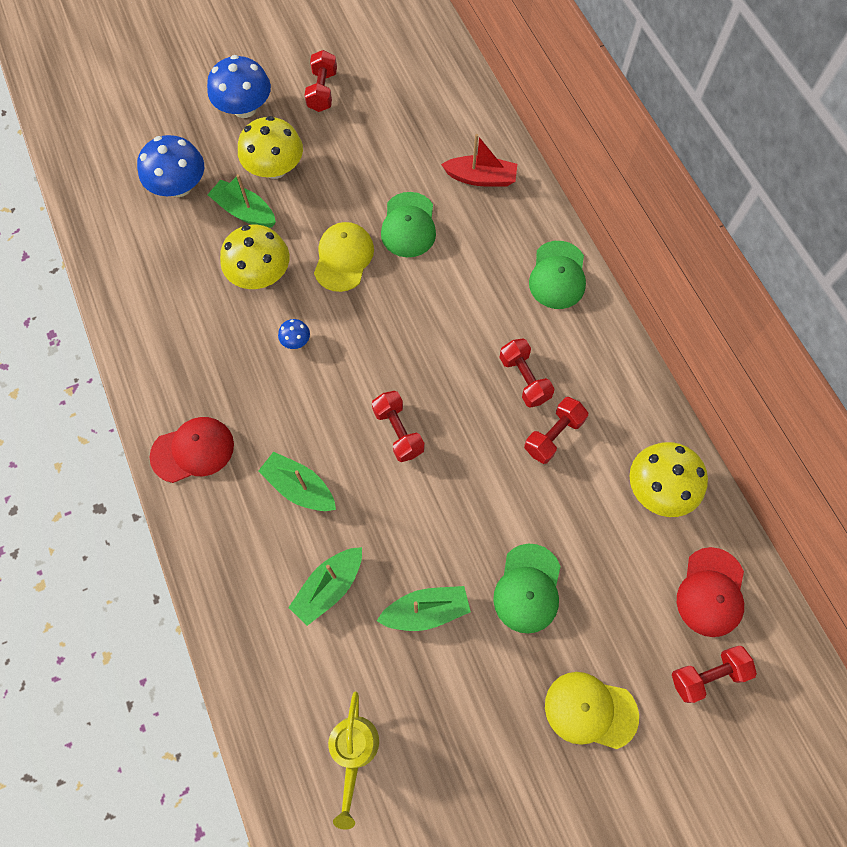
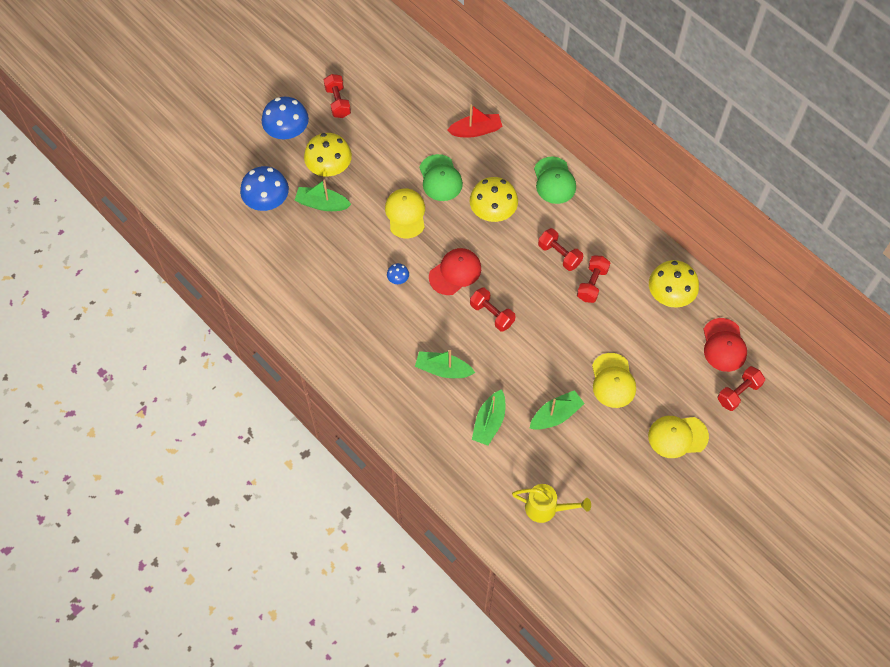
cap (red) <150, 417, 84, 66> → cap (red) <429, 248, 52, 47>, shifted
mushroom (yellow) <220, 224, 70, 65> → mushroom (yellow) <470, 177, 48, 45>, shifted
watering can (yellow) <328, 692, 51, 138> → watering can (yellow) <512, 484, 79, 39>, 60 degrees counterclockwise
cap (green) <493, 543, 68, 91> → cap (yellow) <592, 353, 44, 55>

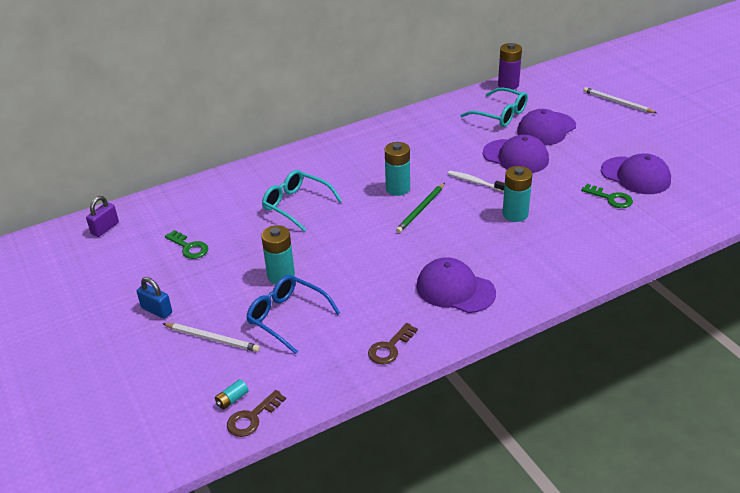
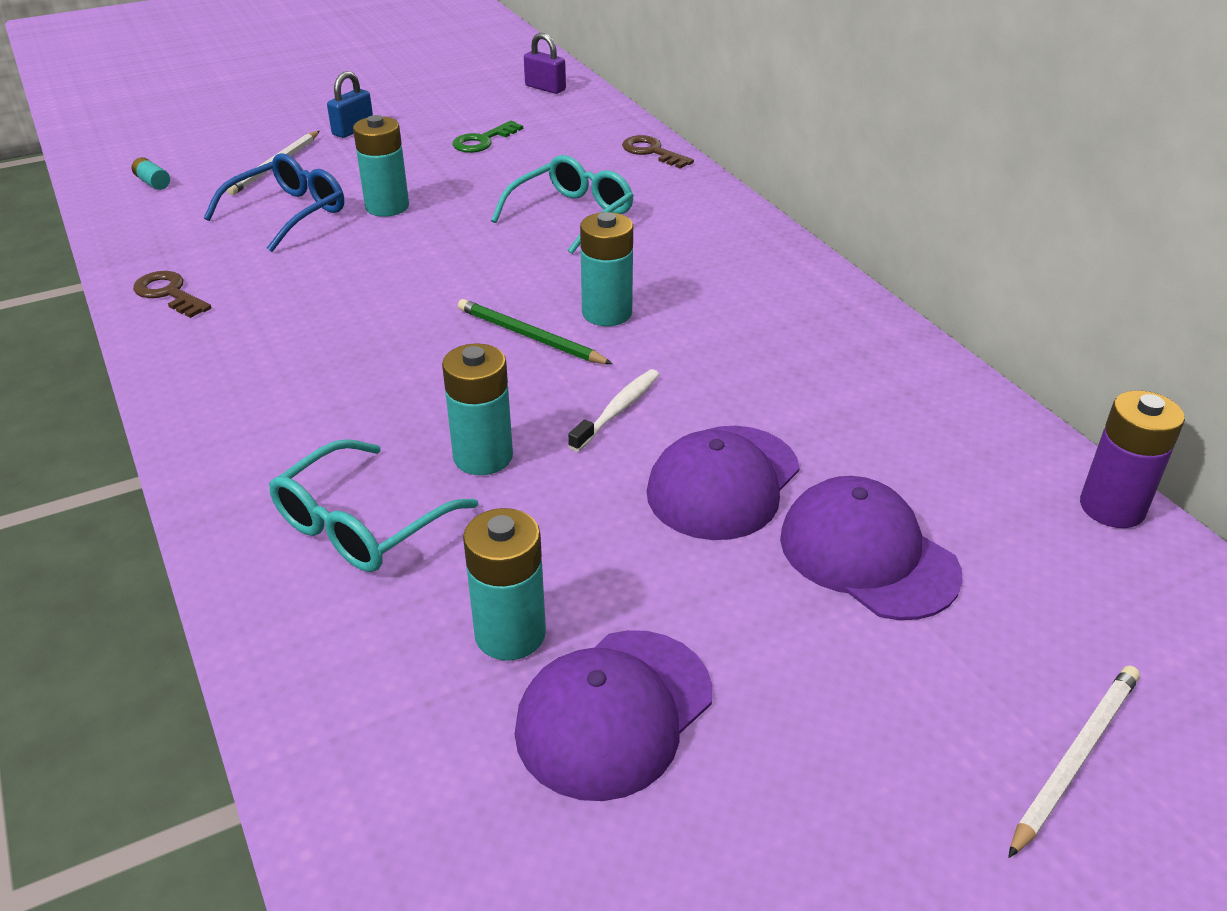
key (brown) <227, 390, 59, 47> → key (brown) <622, 135, 72, 34>, shifted
cap (purple) <416, 257, 80, 56> → -
glasses (turquoise) <460, 87, 68, 40> → glasses (turquoise) <269, 439, 209, 133>, shifted
key (green) <581, 184, 52, 24> → battery (turquoise) <463, 508, 83, 153>

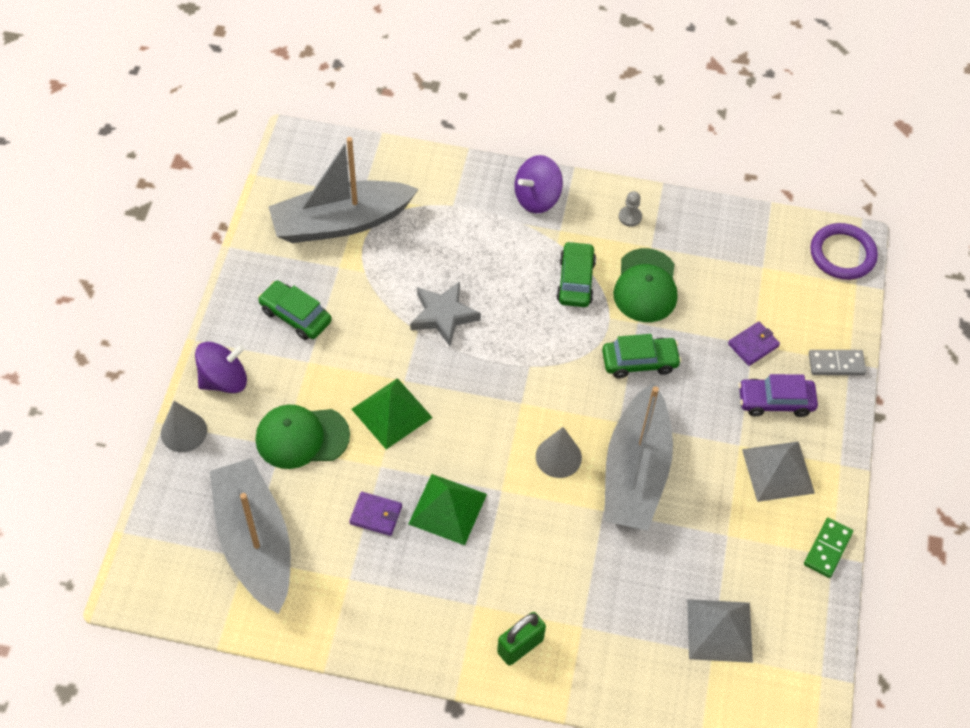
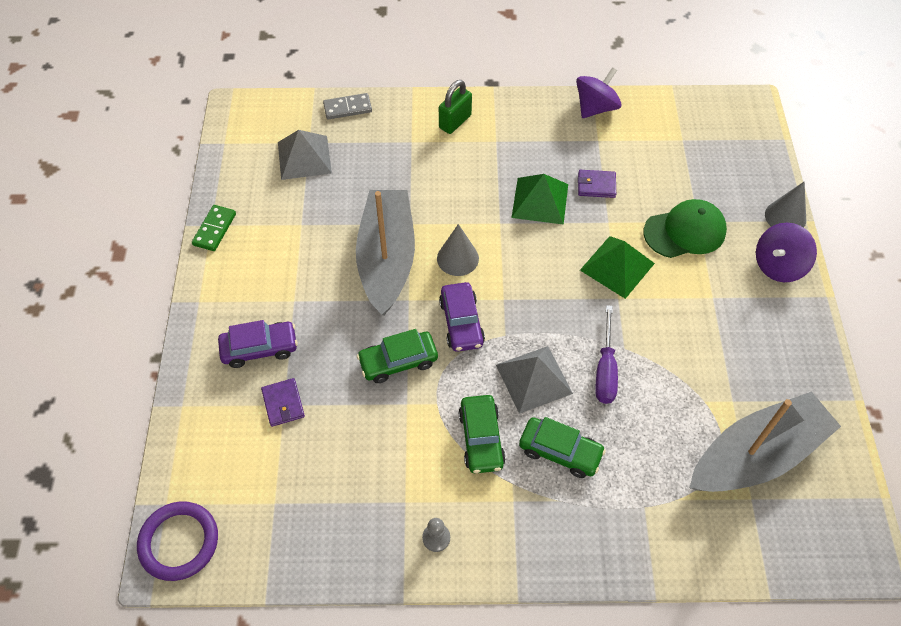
boat (grey) <210, 458, 81, 156> → -
car (green) <258, 281, 74, 59> → car (green) <519, 417, 87, 61>, shifted
star (grey) <410, 281, 71, 65> → screwdriver (purple) <596, 305, 22, 99>
spinning top (purple) <515, 155, 48, 59> → spinning top (purple) <576, 67, 45, 51>, shifted
cap (green) <613, 248, 64, 74> → -
wallet (purple) <728, 321, 52, 45> → wallet (purple) <261, 378, 44, 49>, 60 degrees counterclockwise
pyramid (grey) <742, 441, 73, 61> → pyramid (grey) <496, 346, 77, 68>, shifted
domino (grey) <809, 350, 57, 25> → domino (grey) <323, 93, 49, 26>, shifted
- → car (purple) <439, 282, 46, 70>

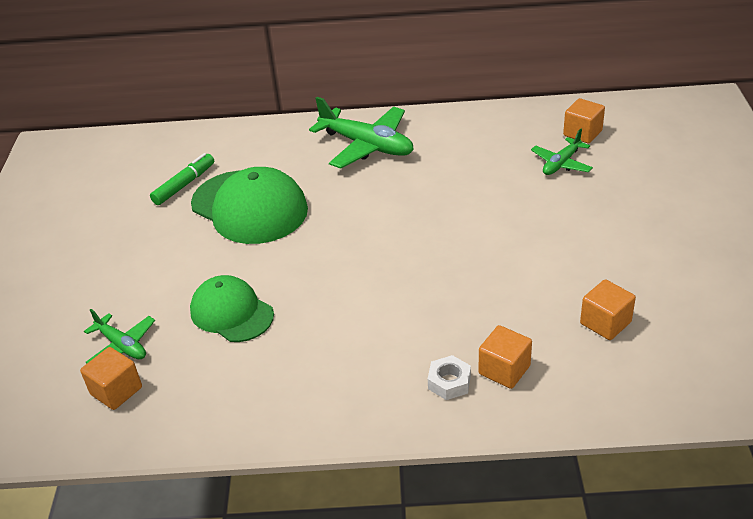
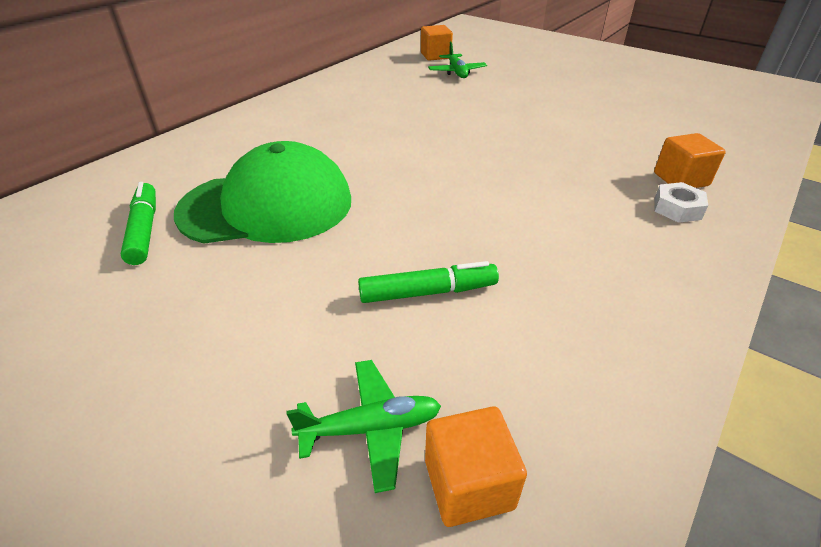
cap (green) <190, 275, 84, 67> → marker (green) <358, 261, 141, 42>
plane (green) <309, 97, 105, 72> → -
cube (orange) <580, 279, 56, 61> → -

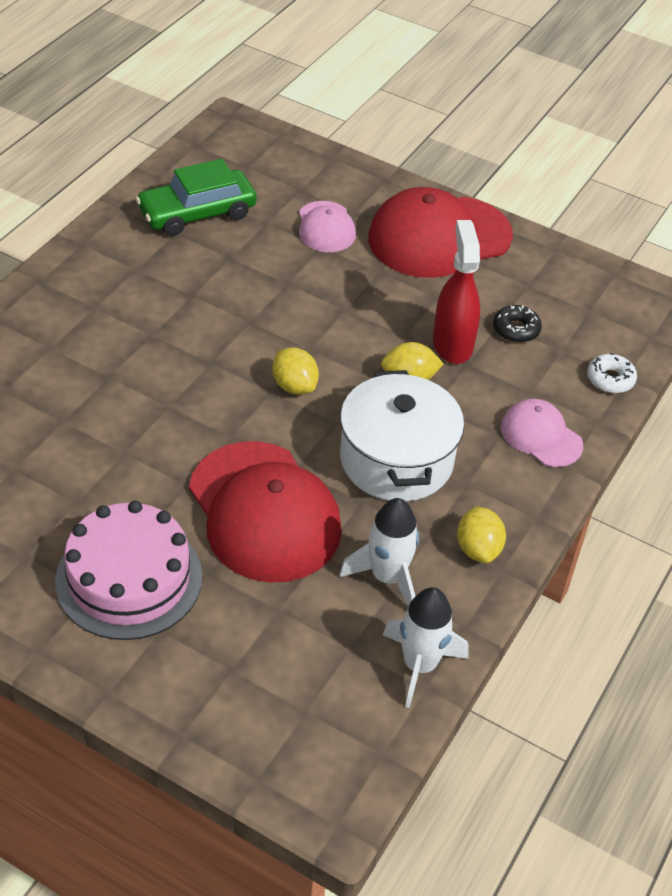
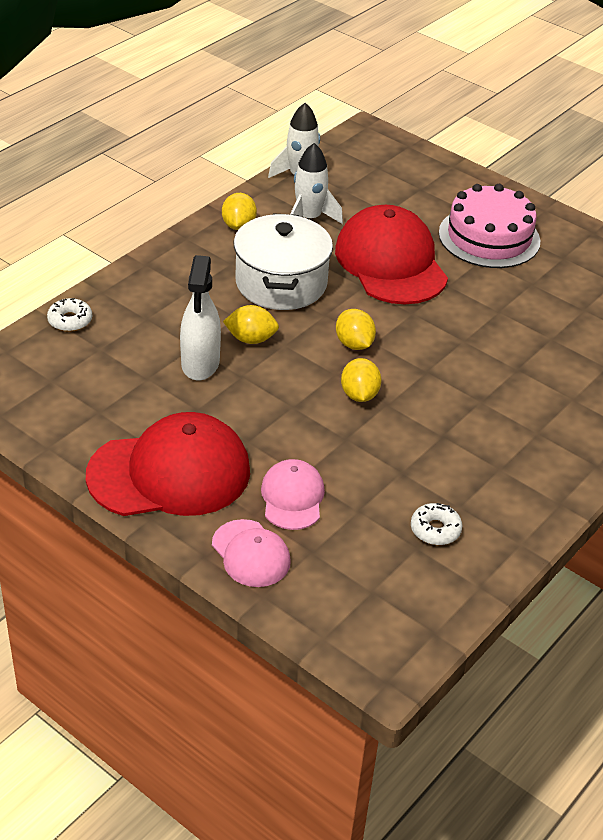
car (green) <136, 159, 121, 77> → donut (white) <411, 503, 51, 42>
spray bottle (red) <433, 220, 47, 144> → spray bottle (white) <180, 255, 41, 126>
donut (black) <493, 305, 49, 38> → -
cap (pink) <501, 399, 82, 68> → cap (pink) <212, 519, 79, 68>, shifted
- → lemon (yellow) <341, 358, 41, 44>

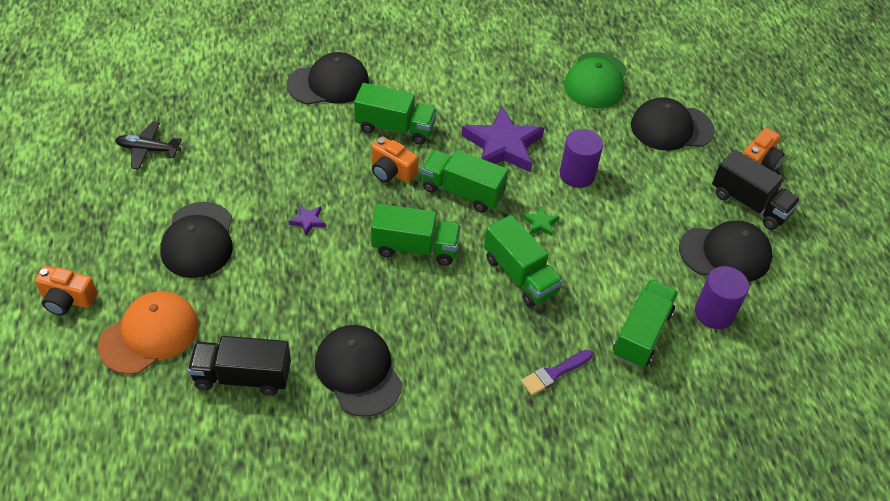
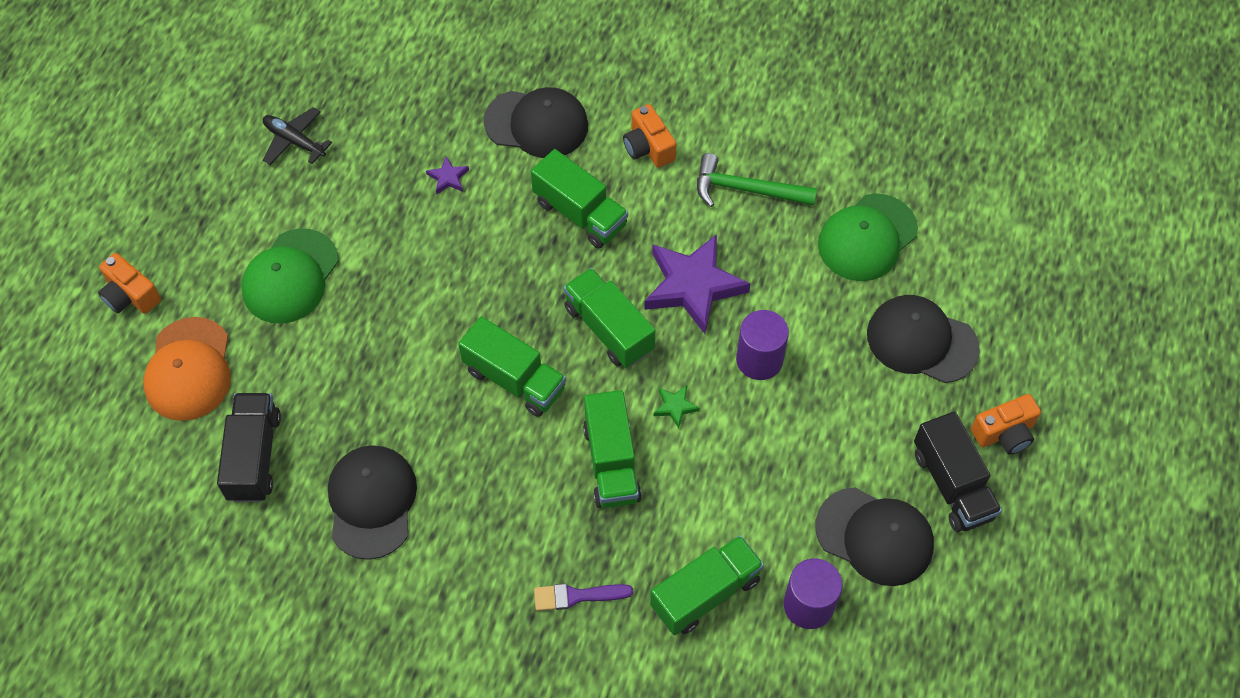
cap (orange) <98, 291, 101, 83> → cap (orange) <143, 317, 88, 104>, 105 degrees clockwise
cap (black) <160, 202, 73, 76> → cap (green) <241, 228, 98, 96>
truck (black) <187, 336, 104, 60> → truck (black) <217, 393, 64, 109>, 60 degrees clockwise
star (purple) <288, 205, 38, 31> → star (purple) <426, 156, 43, 38>, shifted
camera (orange) <371, 136, 47, 47> → camera (orange) <623, 104, 53, 64>, shifted
- → hammer (green) <697, 153, 120, 54>

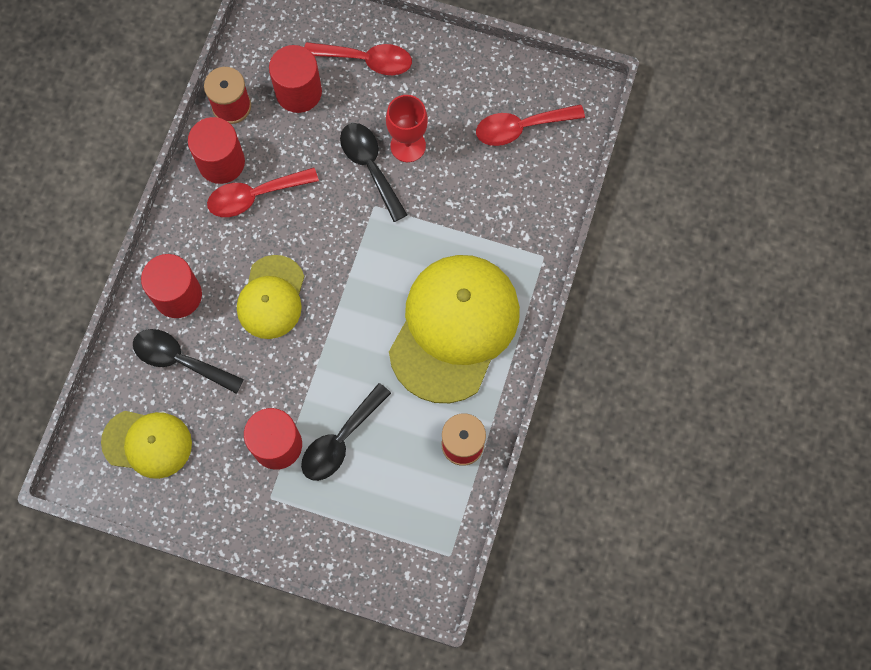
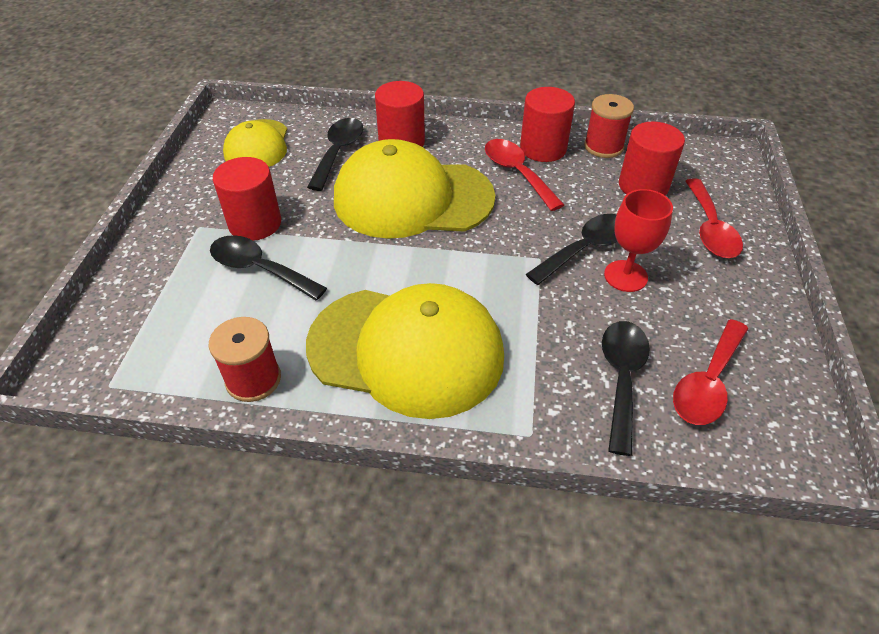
cap (yellow) <237, 255, 68, 84> → cap (yellow) <334, 139, 161, 100>, x1.77
spoon (red) <476, 104, 109, 42> → spoon (red) <673, 319, 75, 106>, 120 degrees counterclockwise
- → spoon (black) <602, 321, 48, 135>

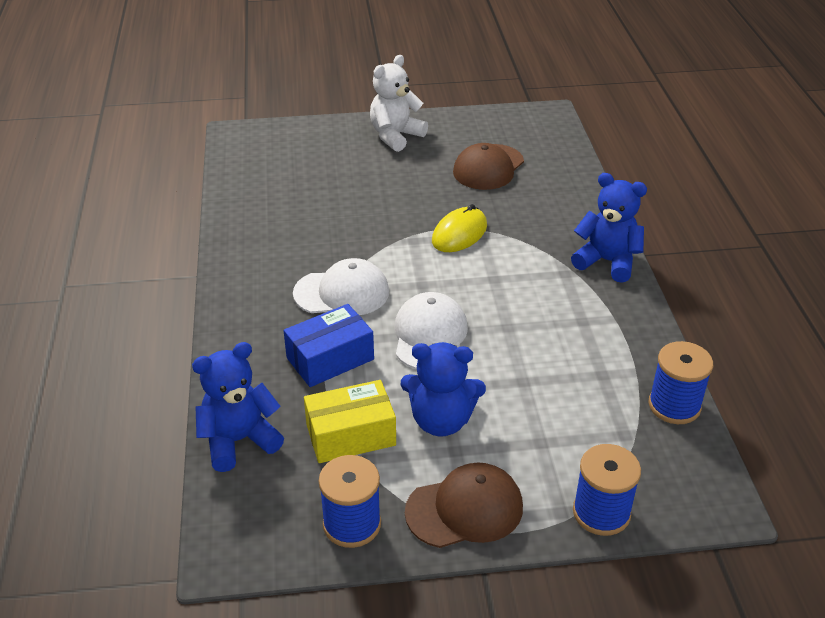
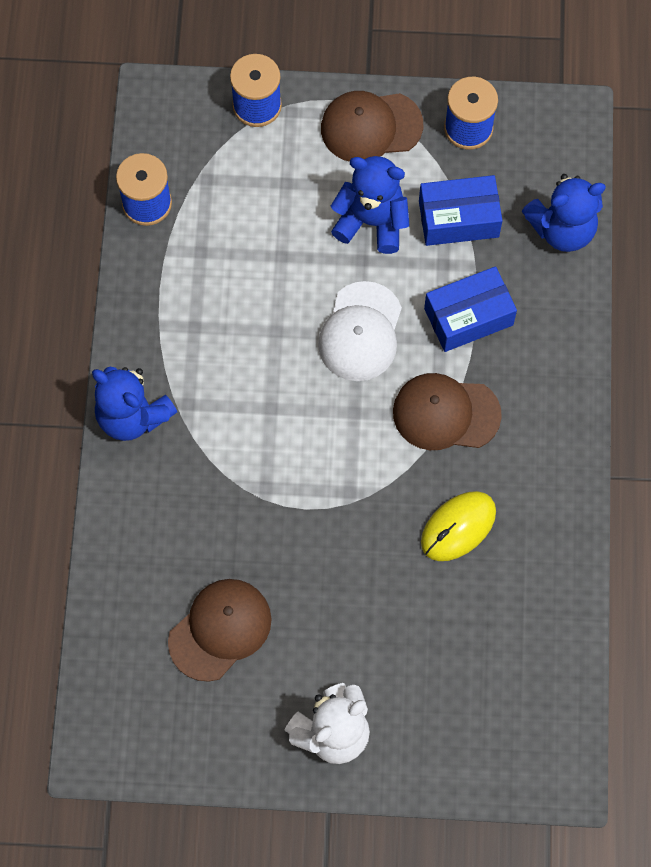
cap (white) <293, 258, 96, 57> → cap (brown) <393, 373, 109, 77>
box (yellow) <304, 380, 92, 83> → box (blue) <419, 175, 84, 71>
mouse (yellow) <432, 204, 55, 48> → mouse (yellow) <421, 491, 75, 70>, shifted

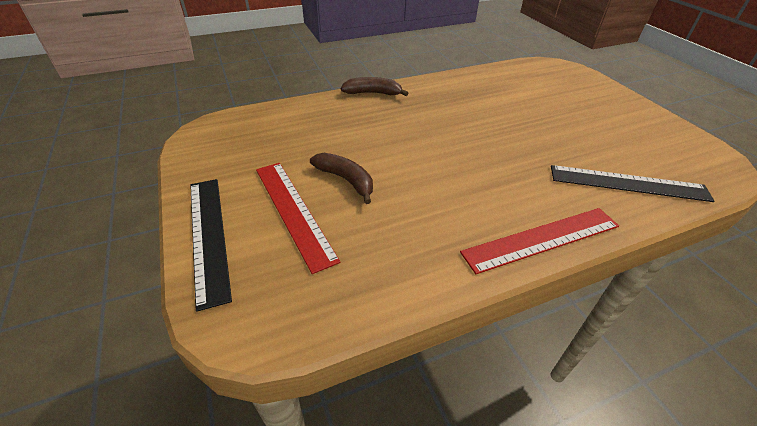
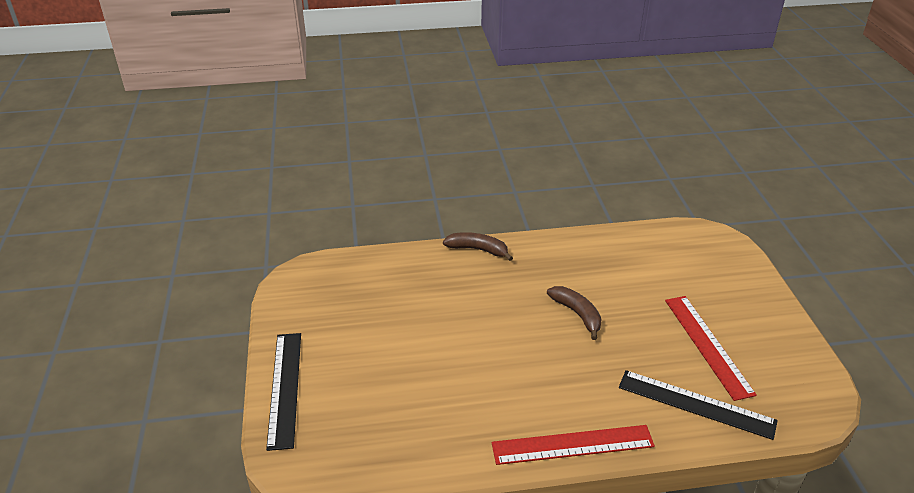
ruler (red) <256, 163, 85, 111> → ruler (red) <665, 296, 92, 105>, shifted
banana (brown) <310, 153, 63, 51> → banana (brown) <547, 286, 55, 54>, shifted

